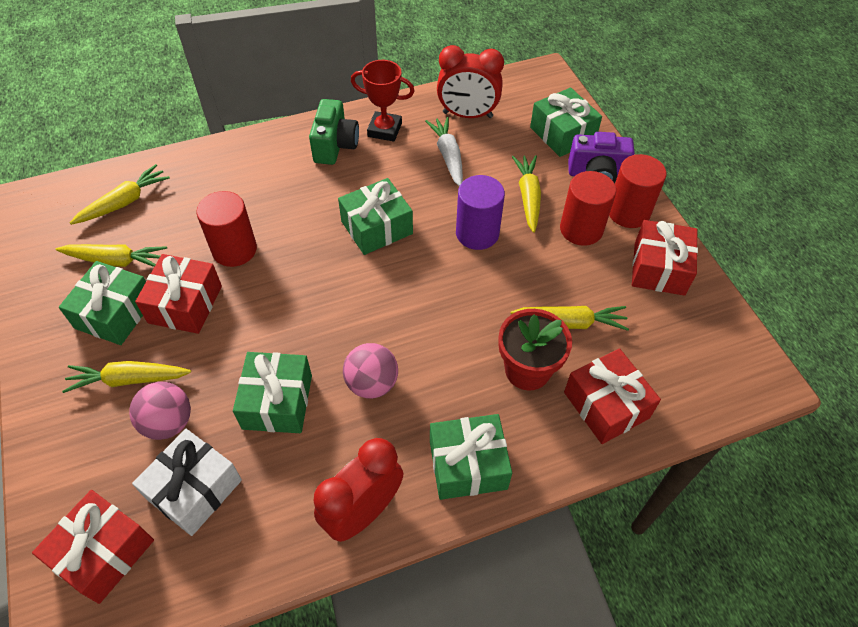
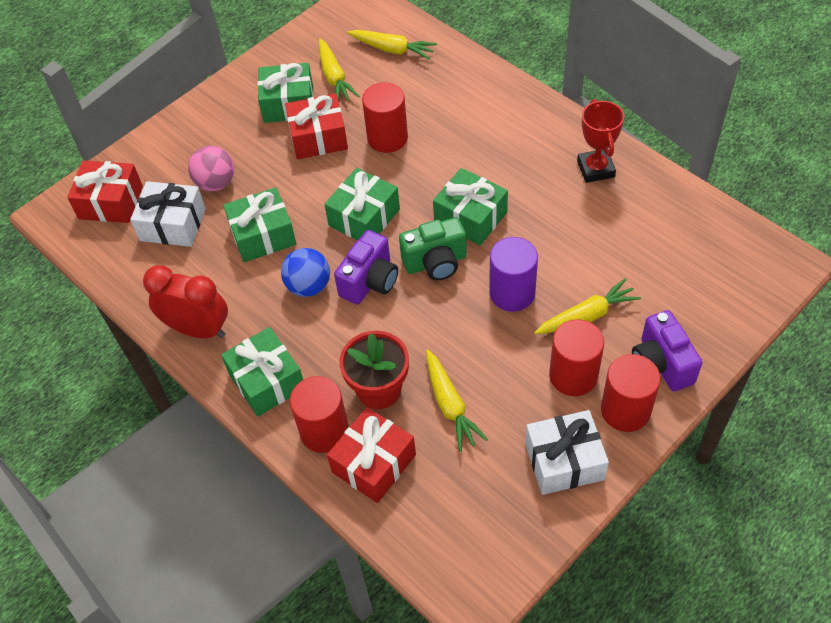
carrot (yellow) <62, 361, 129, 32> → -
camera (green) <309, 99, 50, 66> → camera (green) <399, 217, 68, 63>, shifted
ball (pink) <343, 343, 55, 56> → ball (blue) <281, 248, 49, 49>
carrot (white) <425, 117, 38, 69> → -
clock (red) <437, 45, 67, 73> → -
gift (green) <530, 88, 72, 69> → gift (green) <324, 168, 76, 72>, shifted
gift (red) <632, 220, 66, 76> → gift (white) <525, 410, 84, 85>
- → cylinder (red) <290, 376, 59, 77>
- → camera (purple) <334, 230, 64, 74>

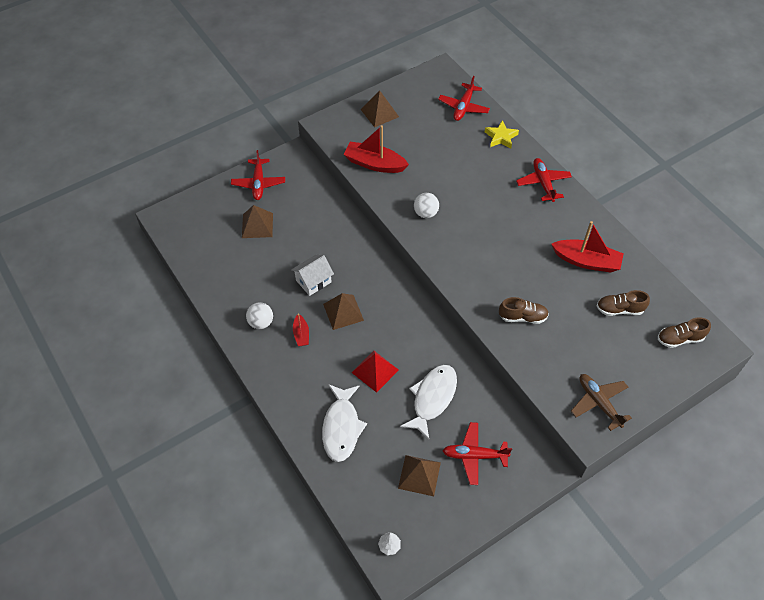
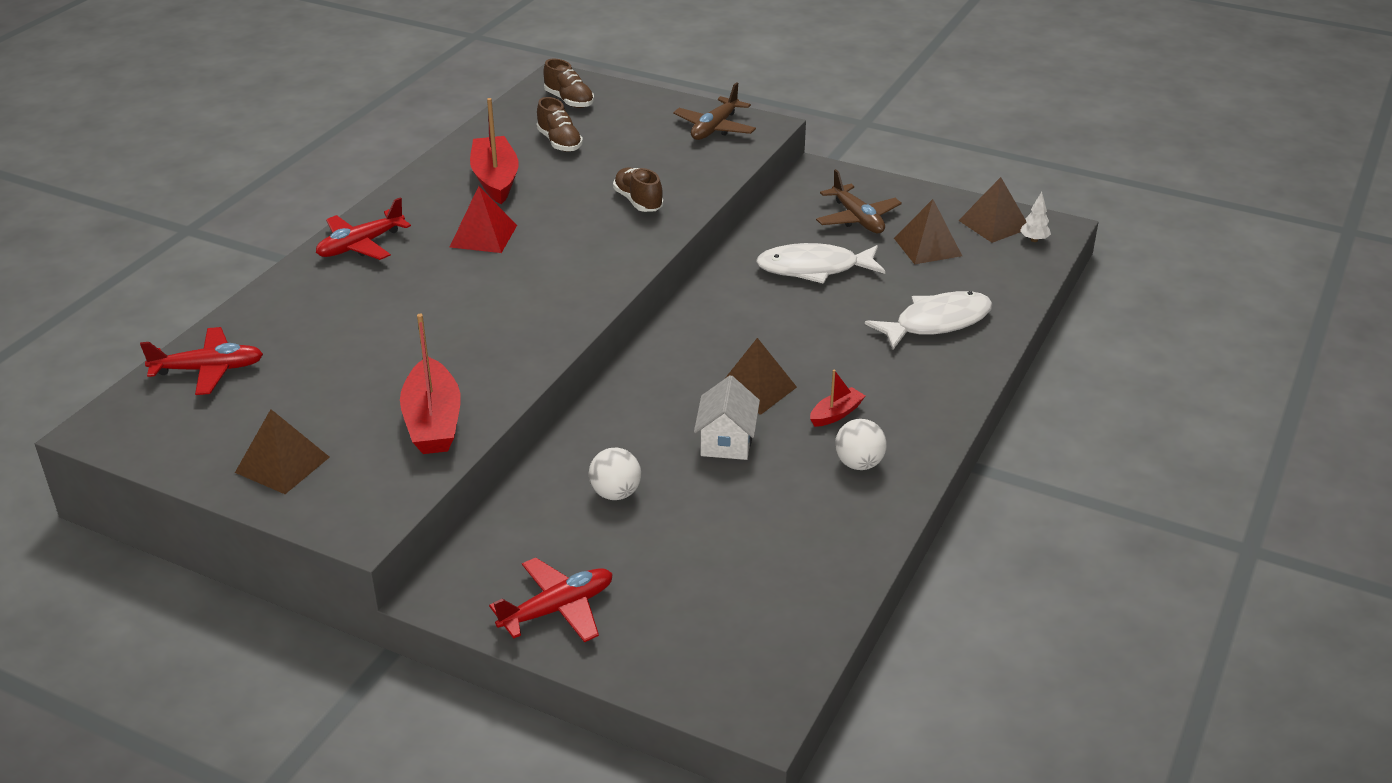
pyramid (brown) <242, 205, 31, 33> → pyramid (brown) <958, 177, 69, 66>, shifted
house (white) <291, 254, 43, 42> → house (white) <694, 375, 66, 85>, 75 degrees clockwise
pyramid (red) <351, 351, 48, 42> → pyramid (red) <450, 186, 67, 67>, shifted
ball (white) <414, 193, 25, 25> → ball (white) <588, 448, 53, 52>, shifted
plane (red) <443, 422, 69, 63> → plane (brown) <816, 169, 86, 64>
star (yellow) <485, 120, 34, 29> → -

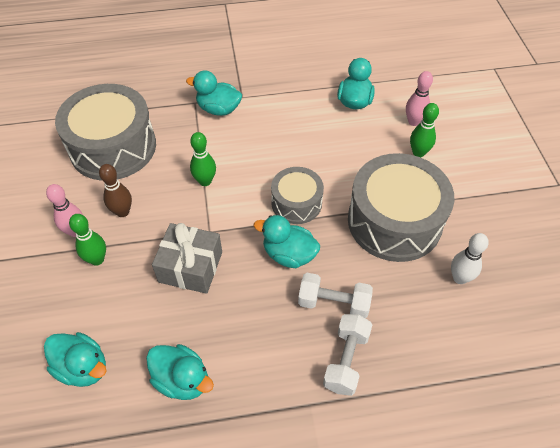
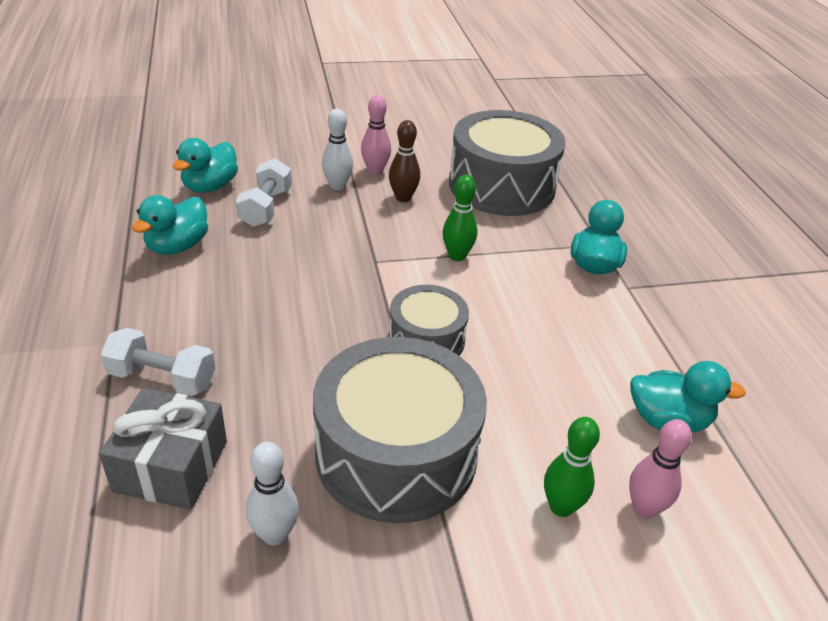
bowling pin (green) <69, 214, 37, 52> → bowling pin (white) <322, 109, 31, 81>
gift (grey) <152, 223, 70, 71> → gift (grey) <99, 388, 128, 122>, shifted
duck (turquoise) <254, 215, 66, 53> → -
dumbbell (white) <298, 273, 75, 45> → dumbbell (white) <236, 158, 56, 69>, shifted

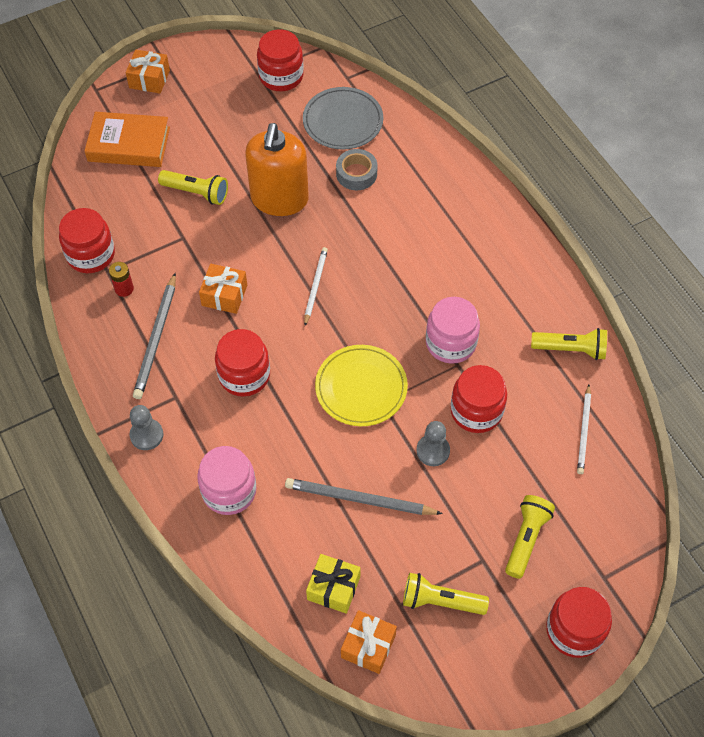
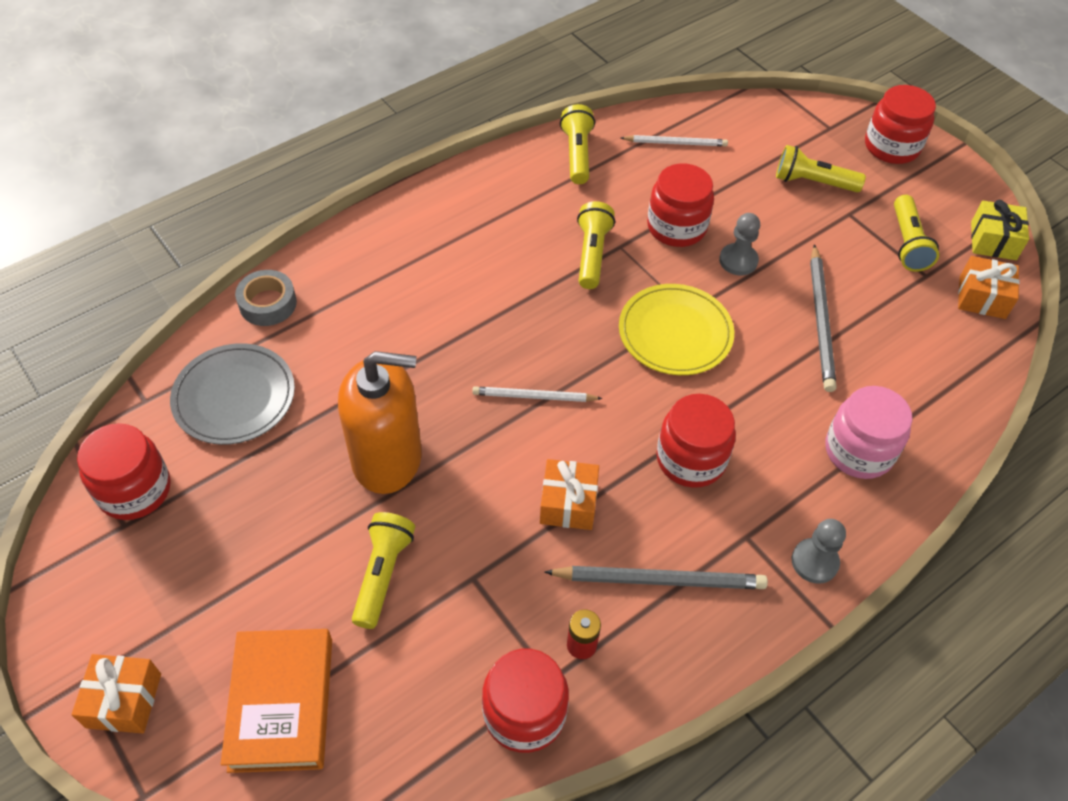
gift (yellow) <306, 554, 55, 60> → gift (yellow) <971, 200, 58, 60>, shifted
tape (grey) <336, 149, 41, 41> → tape (grey) <235, 270, 62, 56>, shifted
jar (pink) <426, 297, 54, 67> → flashlight (yellow) <577, 201, 38, 88>

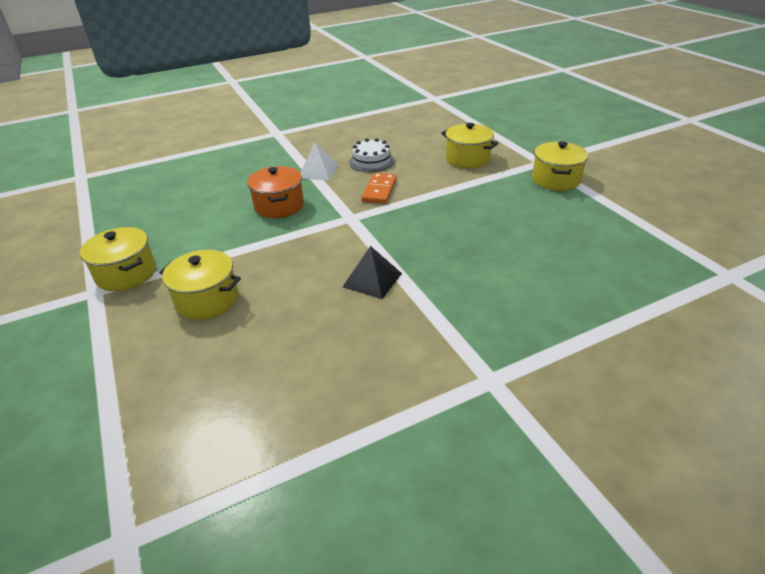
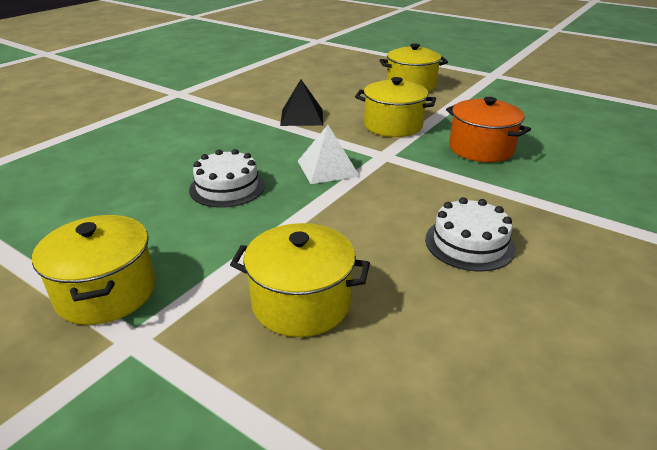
pot (yellow) <80, 227, 76, 64> → pot (yellow) <355, 77, 81, 60>, shifted
pyramid (white) <300, 143, 38, 37> → pyramid (white) <298, 125, 62, 59>, shifted
domino (orange) <361, 173, 36, 31> → -
- → cake (white) <189, 149, 76, 59>

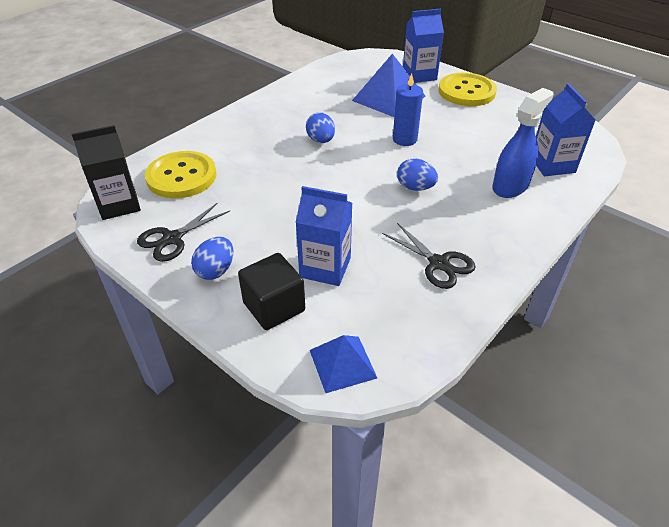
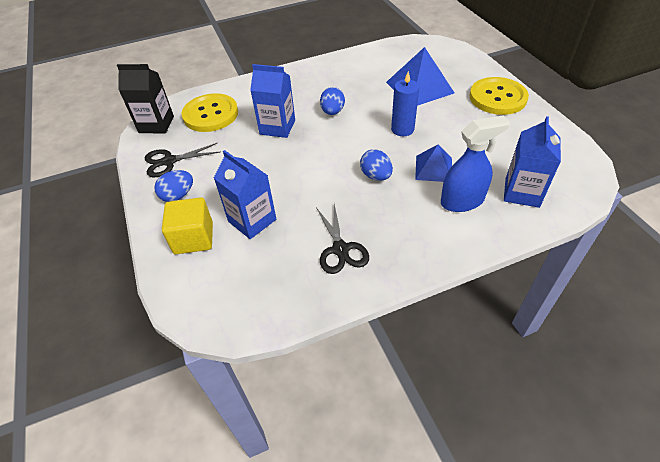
cube (black) <238, 253, 67, 77> → cube (yellow) <162, 197, 51, 57>
pyramid (blue) <310, 335, 67, 58> → pyramid (blue) <415, 145, 37, 37>, shifted
carton (blue) <403, 9, 41, 74> → carton (blue) <250, 64, 45, 74>, shifted

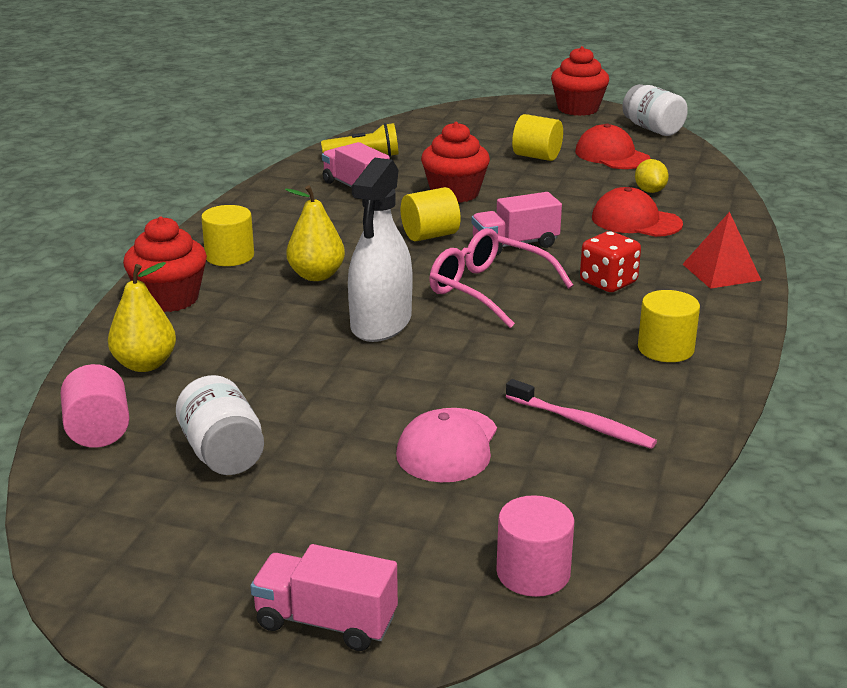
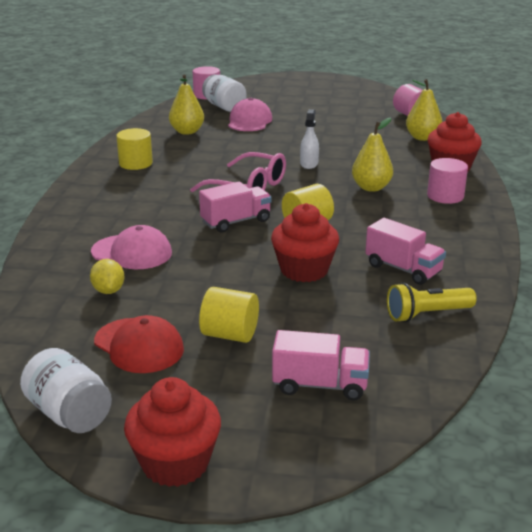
jar (white) <176, 375, 88, 100> → jar (white) <202, 74, 45, 38>, shifted
cylinder (yellow) <201, 205, 53, 61> → cylinder (pink) <427, 158, 41, 46>
truck (pink) <250, 544, 148, 107> → truck (pink) <272, 330, 98, 70>, shifted
spray bottle (white) <348, 158, 65, 184> → spray bottle (white) <300, 109, 19, 60>, x0.51
toothbrush (pink) <506, 379, 151, 70> → pear (yellow) <169, 74, 35, 61>
dice (red) <580, 231, 61, 61> → -
cap (red) <592, 187, 91, 50> → cap (pink) <91, 225, 81, 44>
pyramid (red) <683, 212, 79, 77> → -

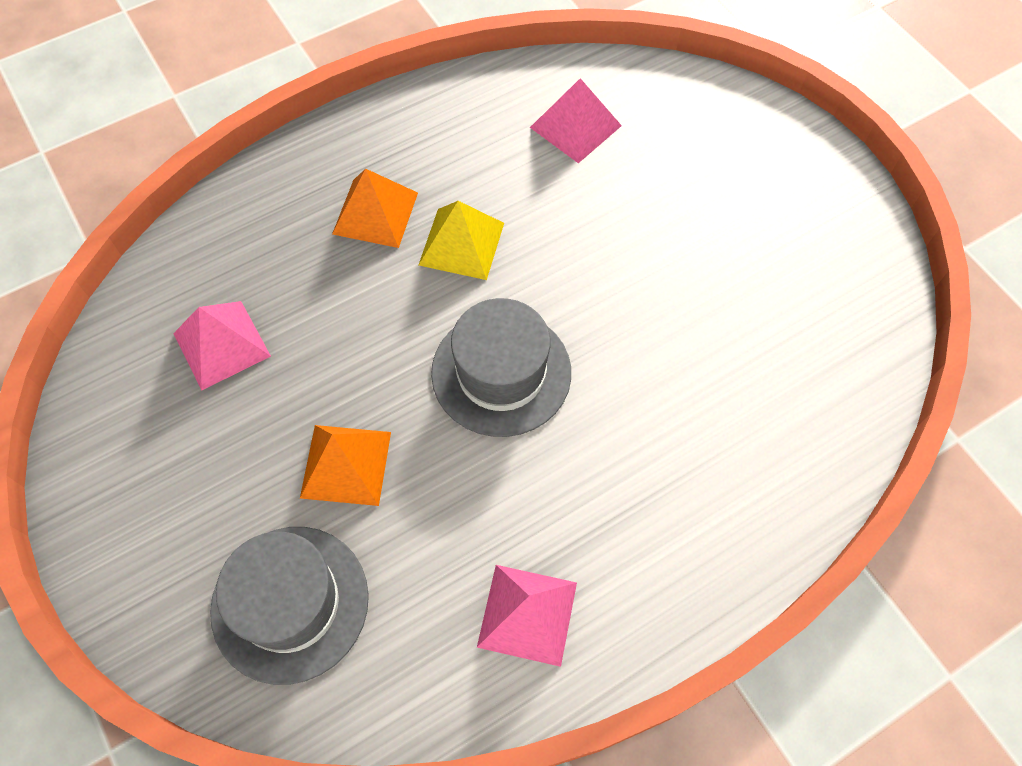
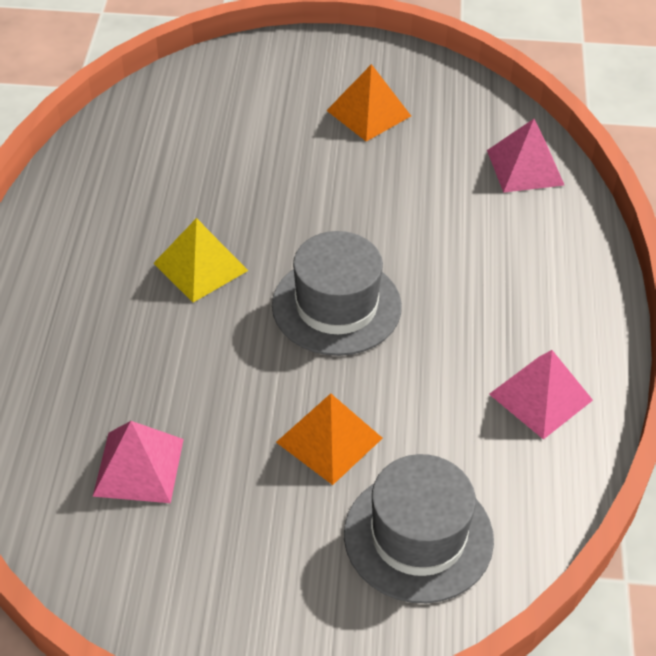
pyramid (orange) <332, 169, 86, 79> → pyramid (orange) <326, 64, 85, 78>, shifted
pyramid (pink) <530, 78, 92, 85> → pyramid (pink) <487, 119, 77, 74>, shifted

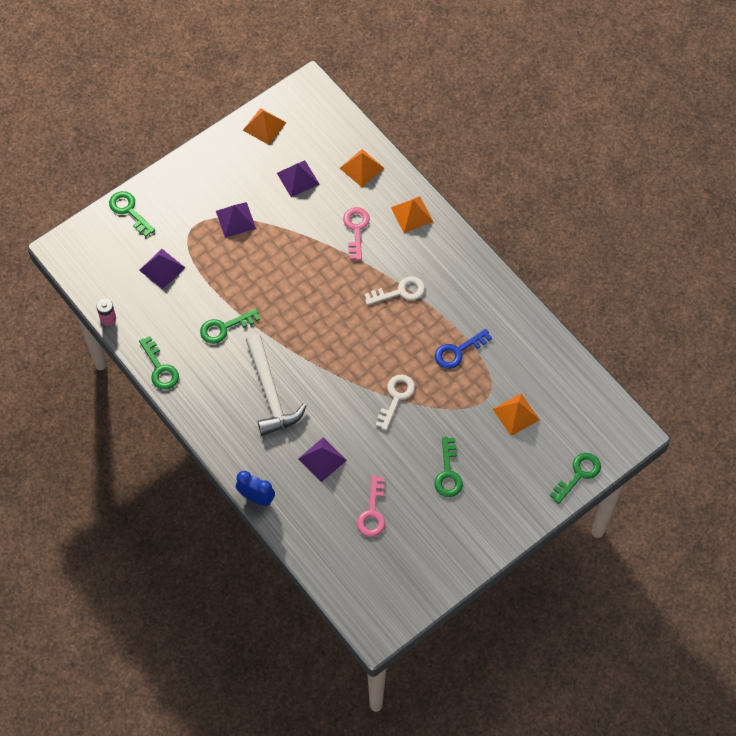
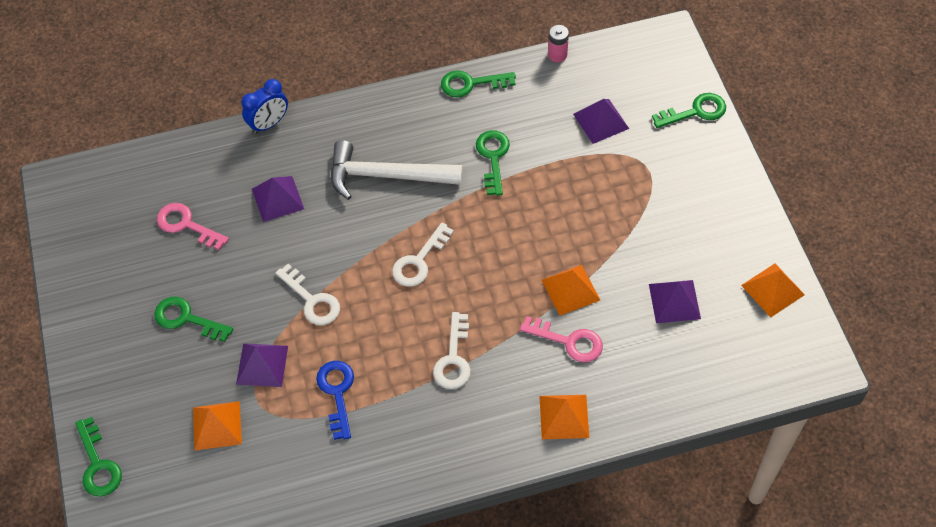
pyramid (purple) <216, 202, 40, 36> → pyramid (purple) <236, 343, 52, 44>, shifted
pyramid (orange) <340, 149, 44, 38> → pyramid (orange) <542, 265, 58, 51>, shifted
- → key (white) <392, 223, 62, 64>

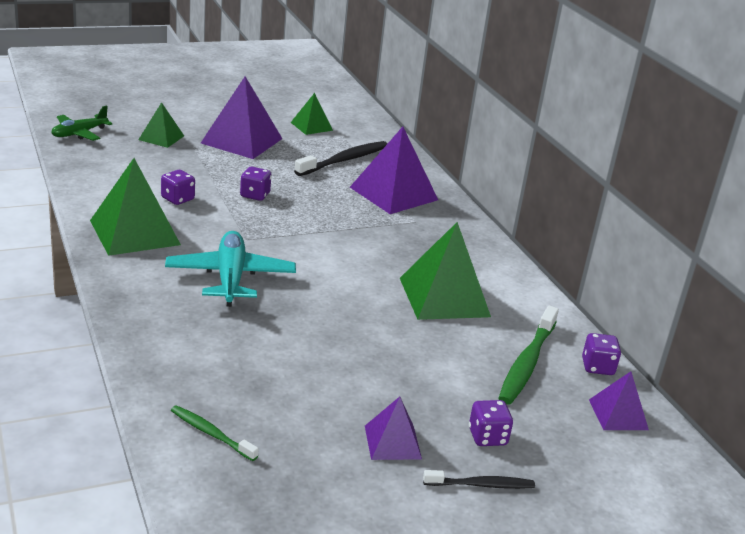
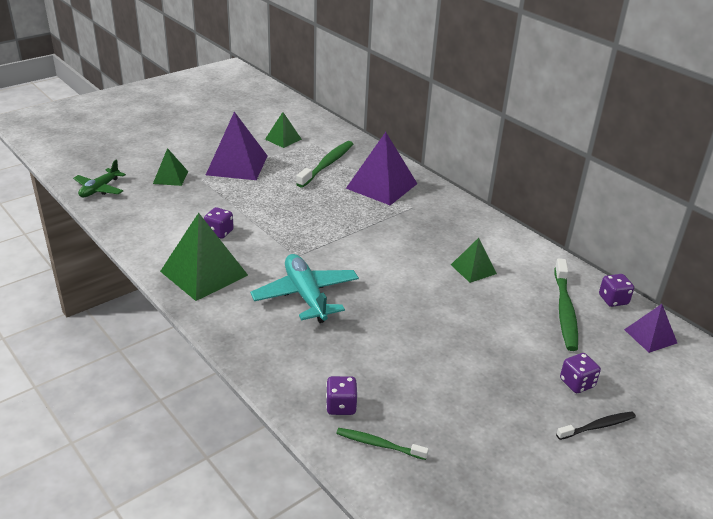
dice (purple) <240, 167, 32, 34> → dice (purple) <326, 376, 31, 39>, shifted
toothbrush (black) <294, 141, 94, 35> → toothbrush (green) <296, 141, 57, 47>
pyramid (purple) <365, 397, 57, 63> → -
pyramid (green) <400, 222, 91, 98> → pyramid (green) <451, 238, 46, 45>, x0.55

